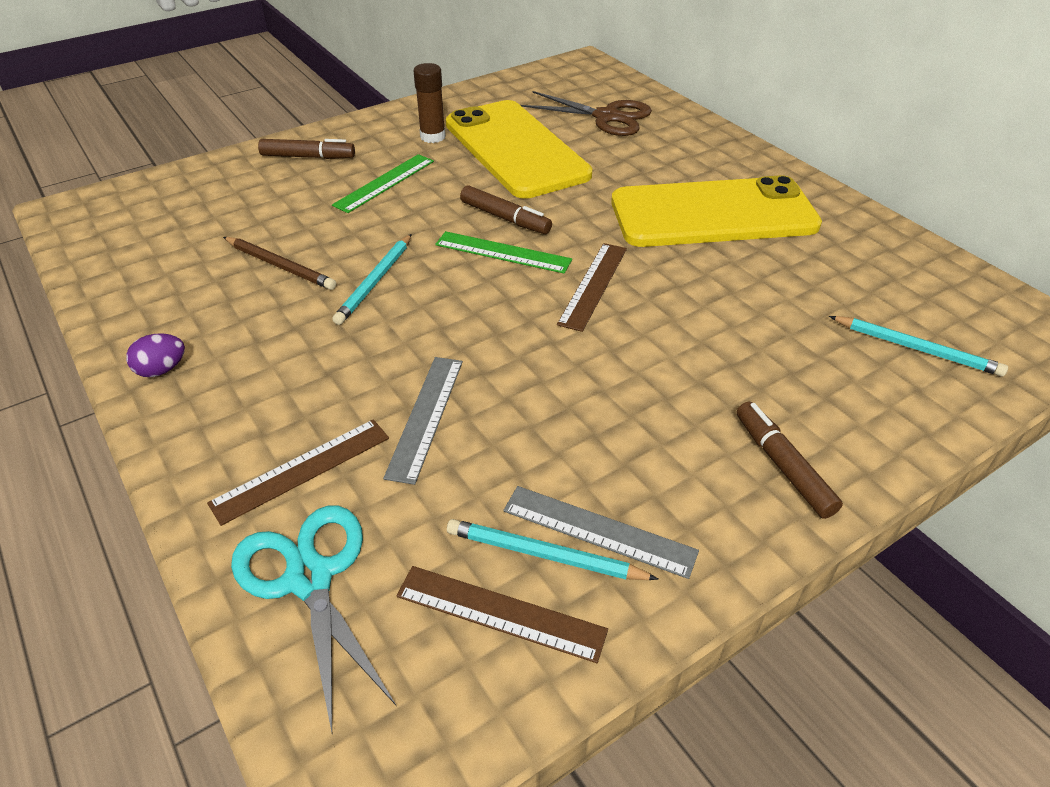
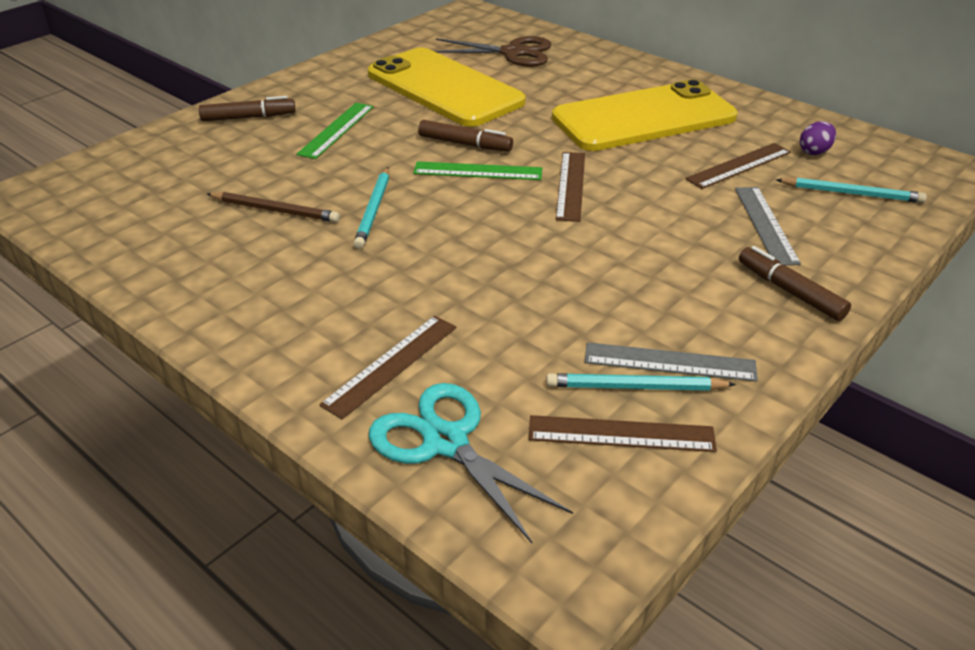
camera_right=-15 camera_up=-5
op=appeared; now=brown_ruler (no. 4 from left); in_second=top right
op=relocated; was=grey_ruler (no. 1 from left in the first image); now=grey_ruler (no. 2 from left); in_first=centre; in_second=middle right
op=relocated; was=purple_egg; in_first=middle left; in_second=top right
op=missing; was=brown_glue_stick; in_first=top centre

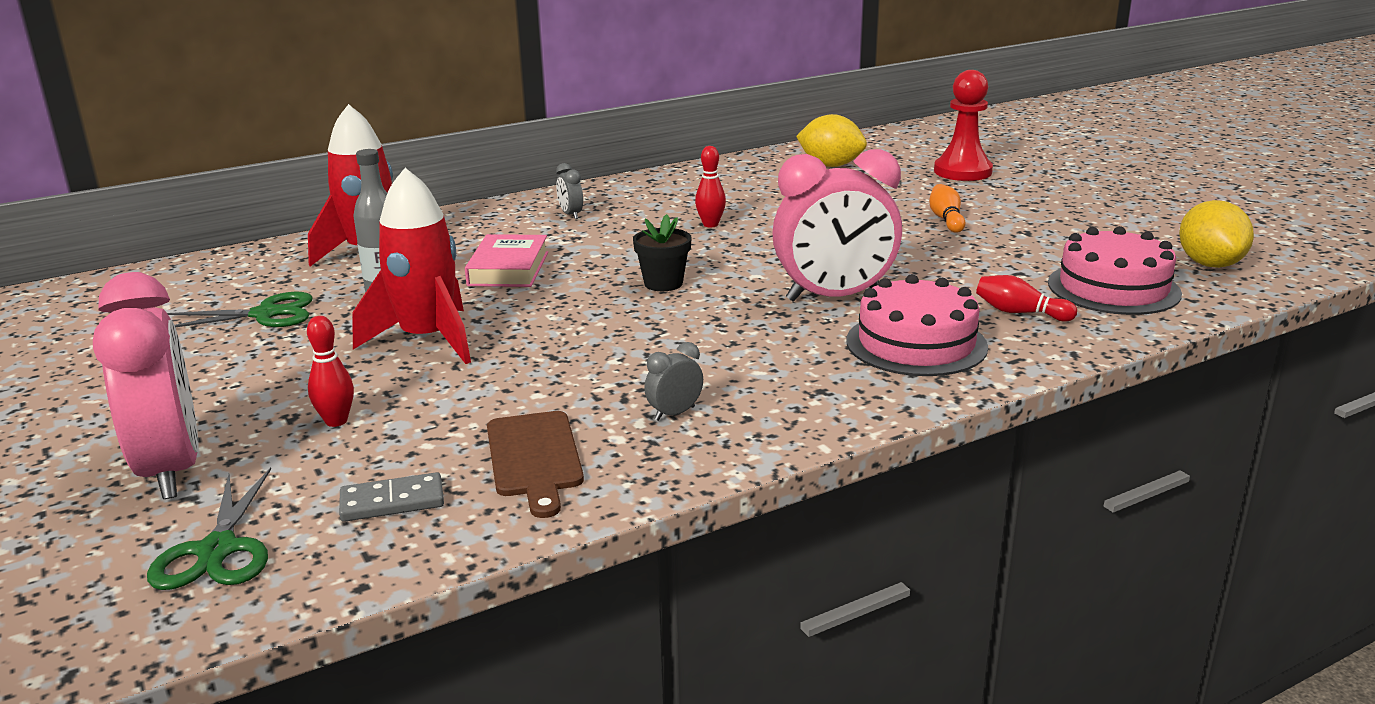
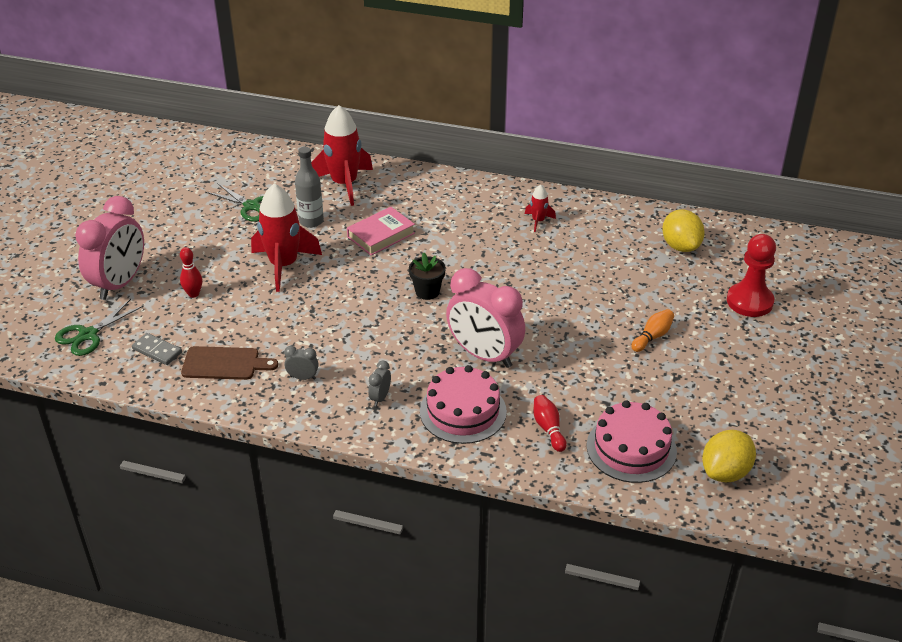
camera_right=45 camera_up=15
op=spun; was=brown_cutting_board; in_first=centre; in_second=middle left; clockwise=-120
op=relocated; was=grey_clock (no. 1 from left in the first image); now=grey_clock (no. 2 from left); in_first=top centre; in_second=centre
op=appeared; now=red_rocket (no. 3 from left); in_second=top centre
op=missing; was=red_bowling_pin (no. 2 from left); in_first=top centre

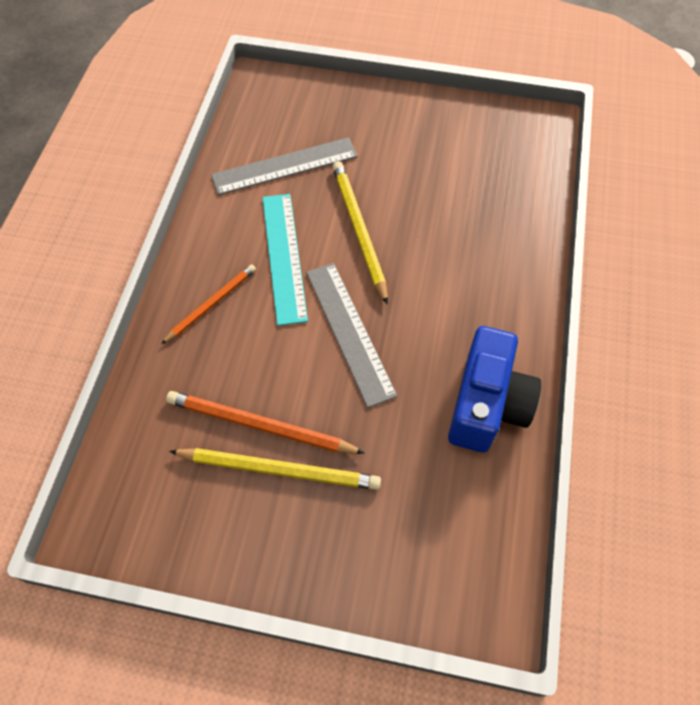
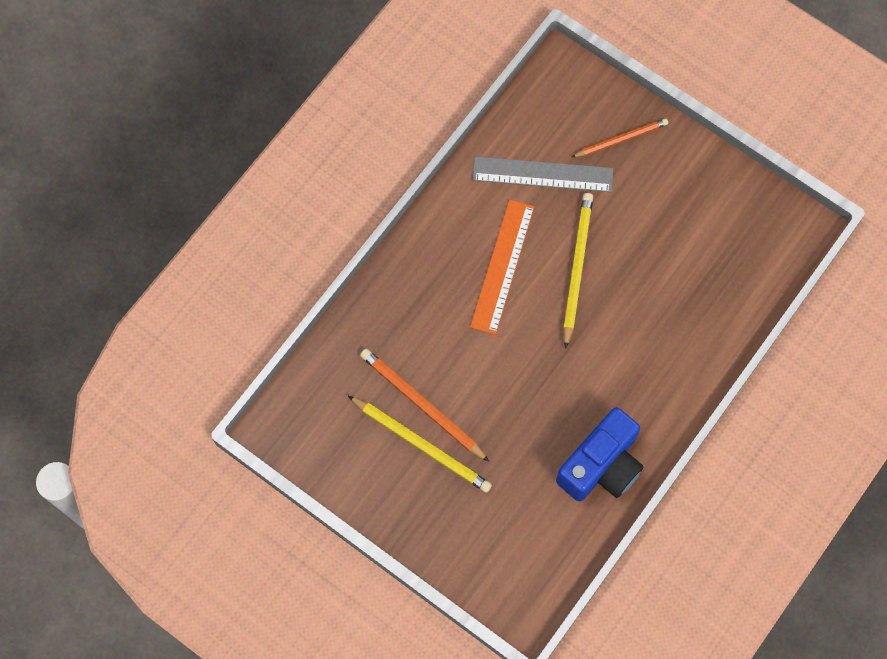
camera_right=25 camera_up=10
op=colour; was=turquoise_ruler; now=orange_ruler; in_first=centre; in_second=centre
op=relocated; was=orange_pencil (no. 1 from left in the first image); now=orange_pencil (no. 2 from left); in_first=middle left; in_second=top right
op=missing; was=grey_ruler (no. 2 from left); in_first=centre

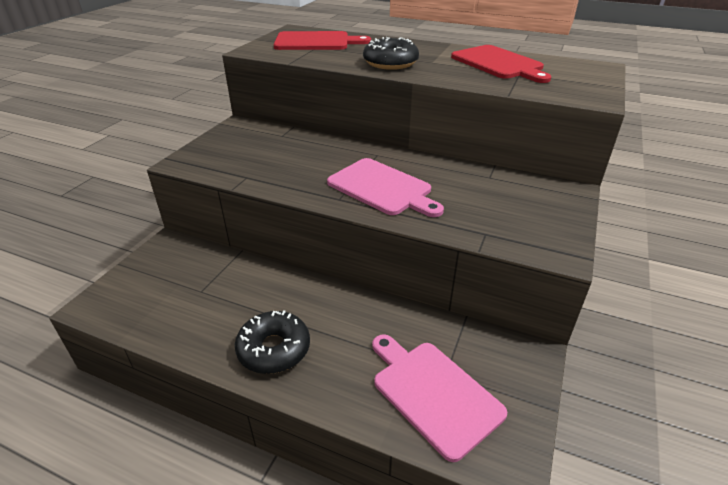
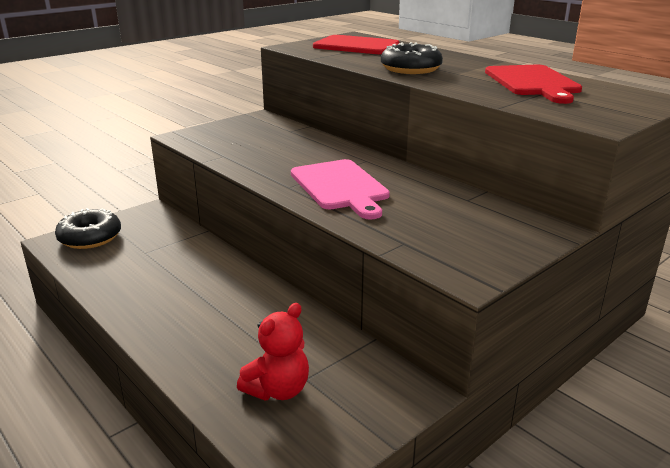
camera_right=25 camera_up=-10
op=relocated; was=black_donut (no. 1 from left); in_first=bottom centre; in_second=middle left
op=exchanged; was=pink_cutting_board (no. 2 from left); now=red_teddy_bear; in_first=bottom centre; in_second=bottom centre

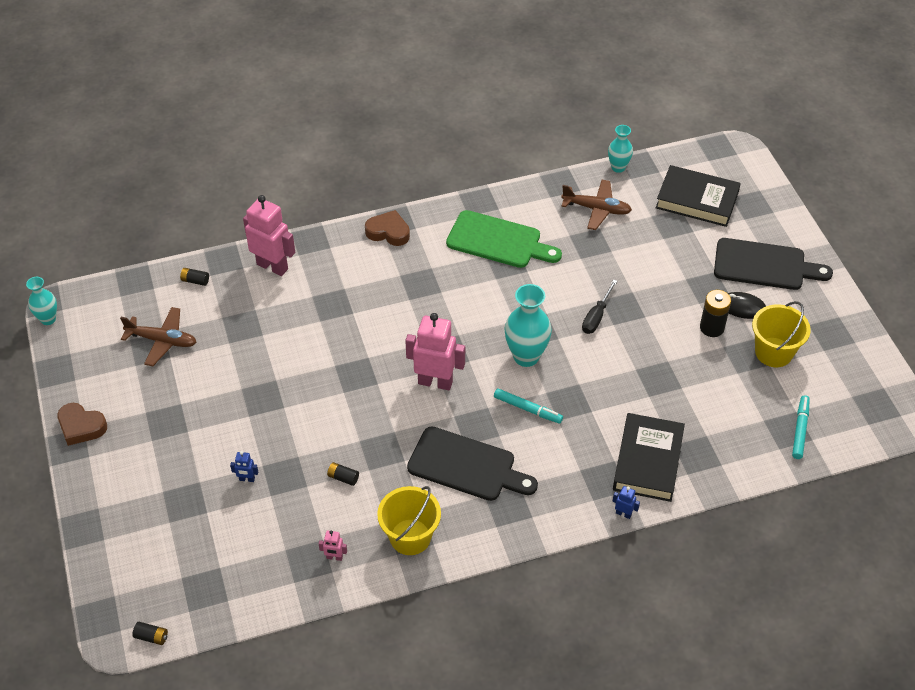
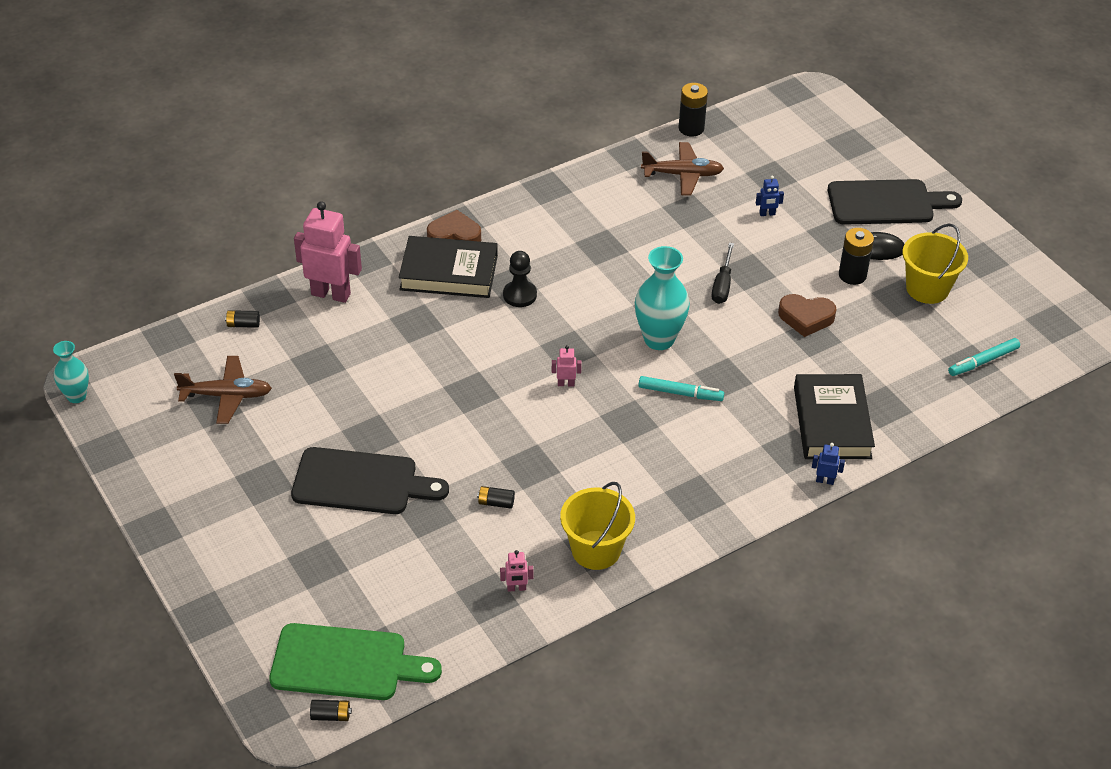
camera_right=-15 camera_up=-5
op=relocated; was=green_cutting_board; in_first=centre; in_second=bottom left
op=relocated; was=black_cutting_board (no. 1 from left); in_first=bottom centre; in_second=middle left
op=relocated; was=black_book (no. 2 from left in the first image); now=black_book (no. 1 from left); in_first=top right; in_second=centre
op=appeared; now=black_pawn; in_second=centre
op=size; was=pink_robot (no. 3 from left); in_first=centre; in_second=centre; ratio=0.43
op=exchanged; was=turquoise_vase (no. 3 from left); now=black_battery (no. 4 from left); in_first=top right; in_second=top centre
op=relocated; was=blue_robot (no. 1 from left); in_first=bottom left; in_second=top right
op=relocated; was=brown_heart (no. 1 from left in the first image); now=brown_heart (no. 2 from left); in_first=middle left; in_second=middle right
op=spun; was=turquoise_marker (no. 2 from left); in_first=middle right; in_second=middle right; clockwise=-120

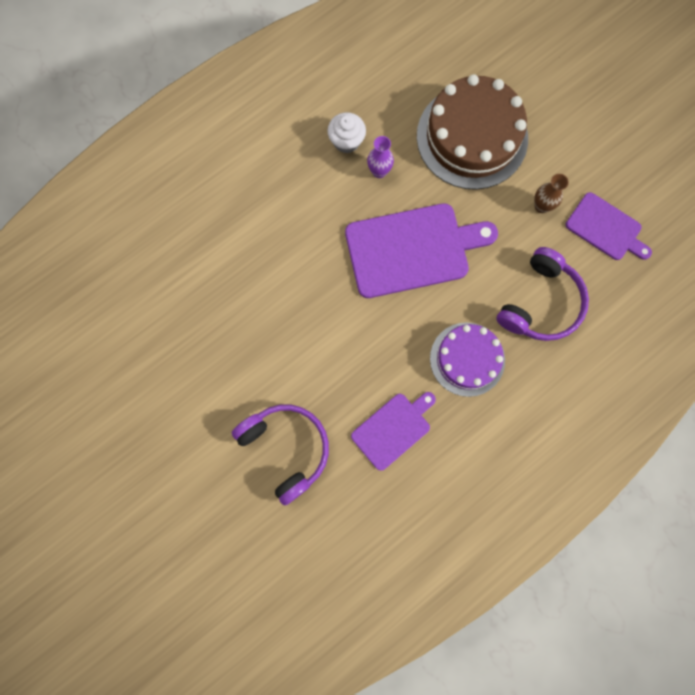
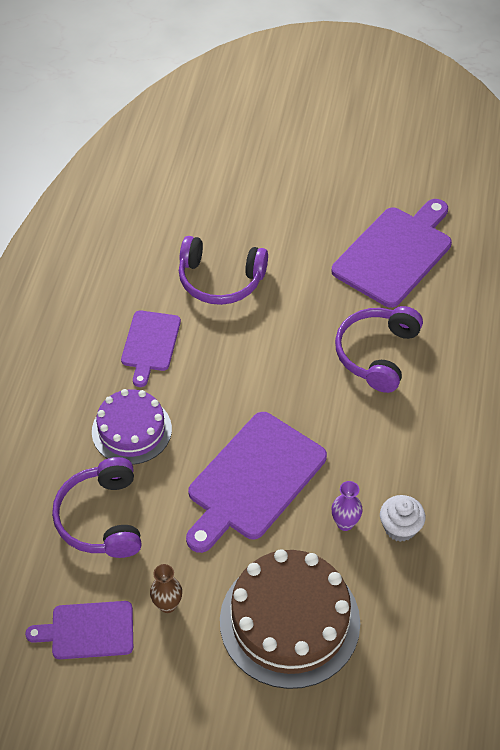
camera_right=140 camera_up=-25
op=appeared; now=purple_cutting_board (no. 4 from left); in_second=middle right
op=appeared; now=purple_headphones (no. 3 from left); in_second=middle right

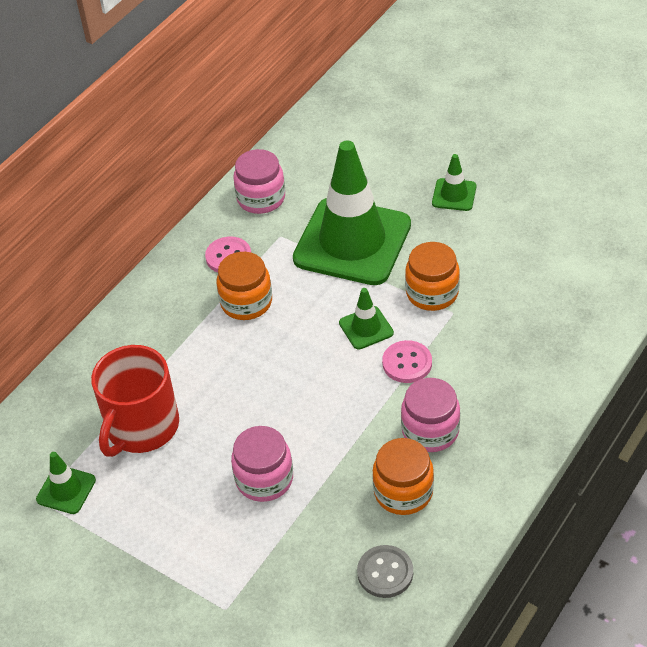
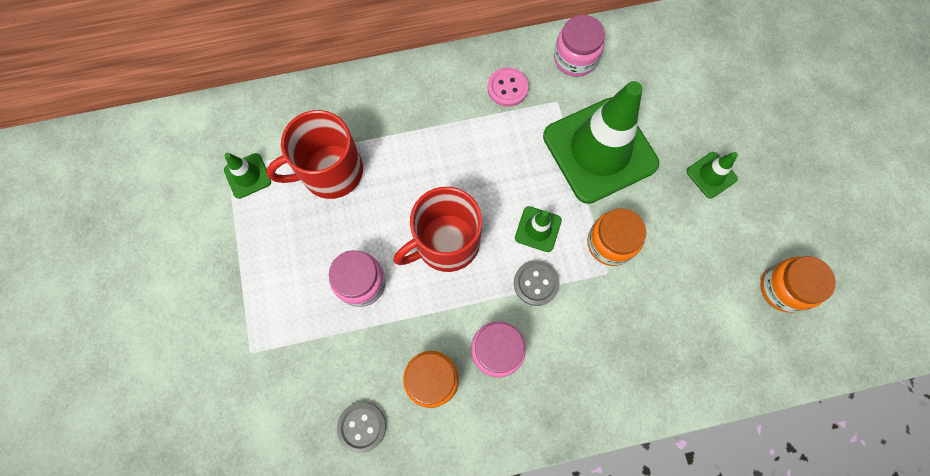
camera_right=40 camera_up=25
op=appeared; now=red_mug (no. 2 from left); in_second=centre
op=colour; was=pink_button (no. 2 from left); now=grey_button (no. 2 from left); in_first=centre; in_second=centre
op=relocated; was=orange_jar (no. 1 from left in the first image); now=orange_jar (no. 3 from left); in_first=centre; in_second=middle right

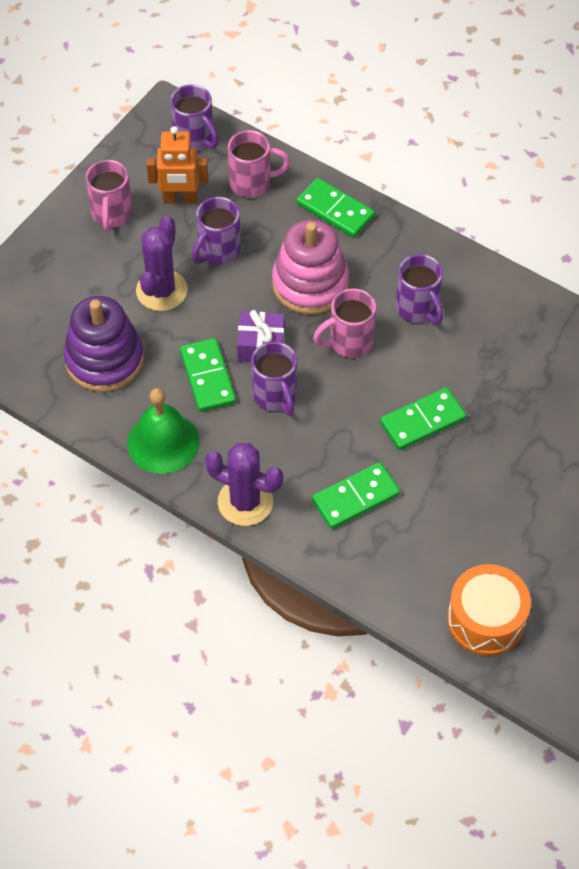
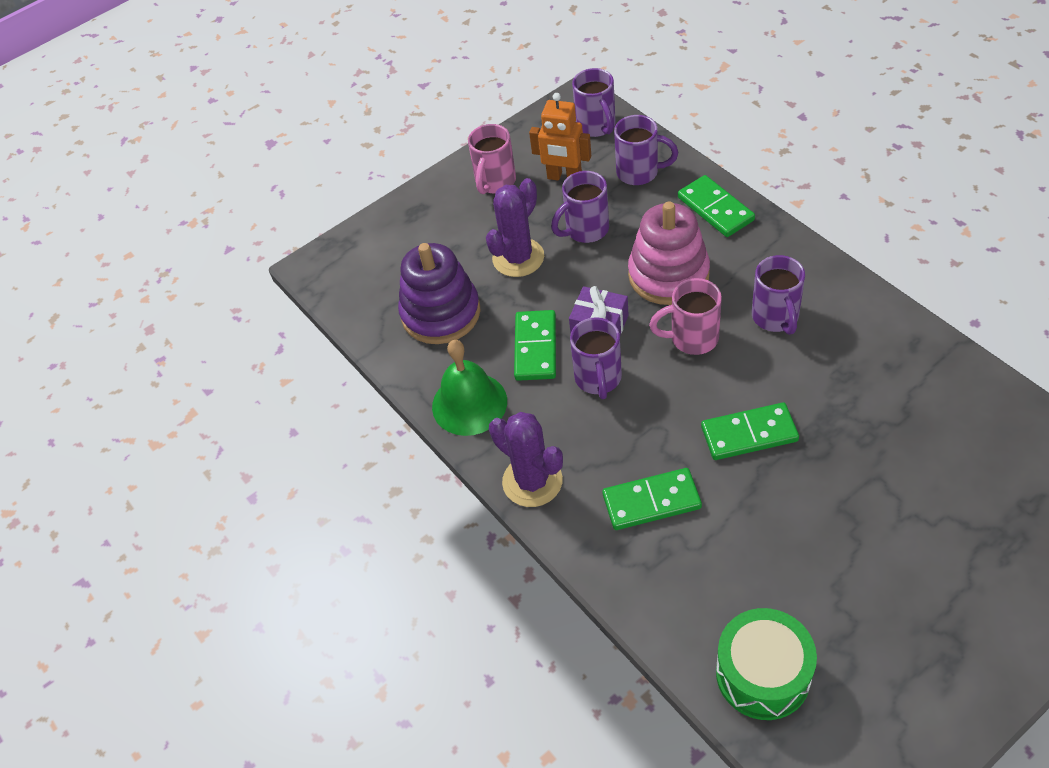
camera_right=25 camera_up=-5
op=colour; was=pink_mug (no. 2 from left); now=purple_mug (no. 4 from left); in_first=top centre; in_second=top centre
op=colour; was=orange_drum; now=green_drum; in_first=bottom right; in_second=bottom right

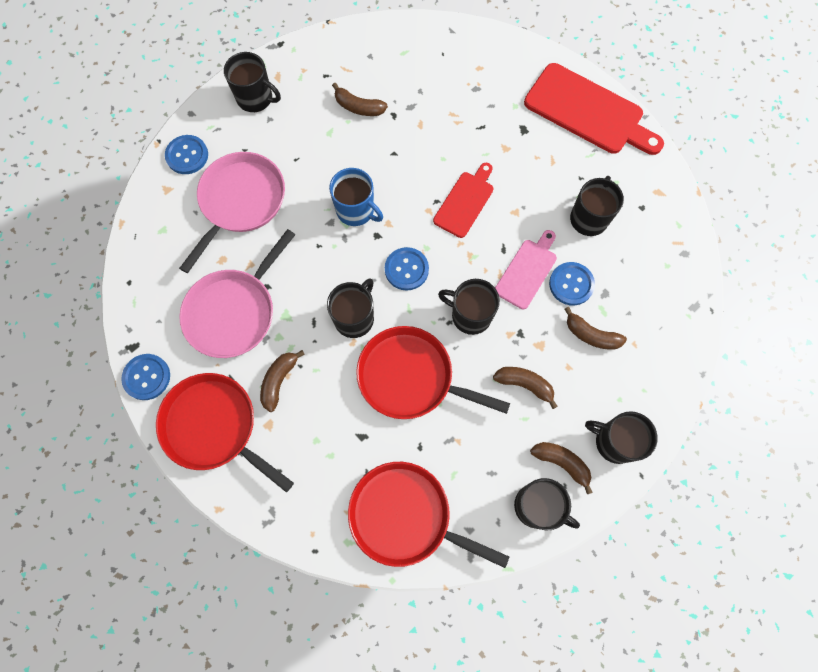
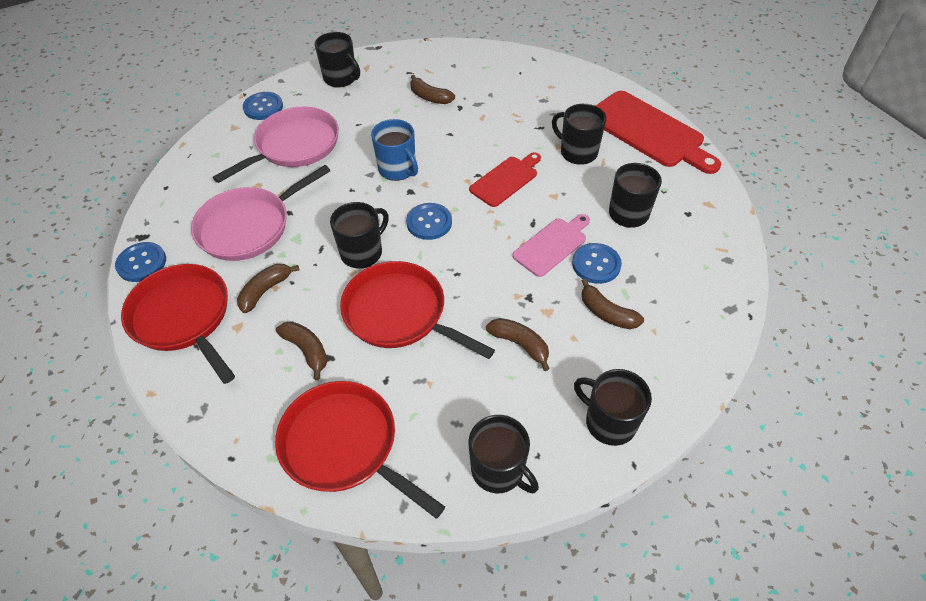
camera_right=15 camera_up=-20
op=relocated; was=brown_banana (no. 4 from left in the first image); now=brown_banana (no. 2 from left); in_first=bottom right; in_second=middle left
op=relocated; was=black_mug (no. 3 from left in the first image); now=black_mug (no. 4 from left); in_first=centre; in_second=top centre

